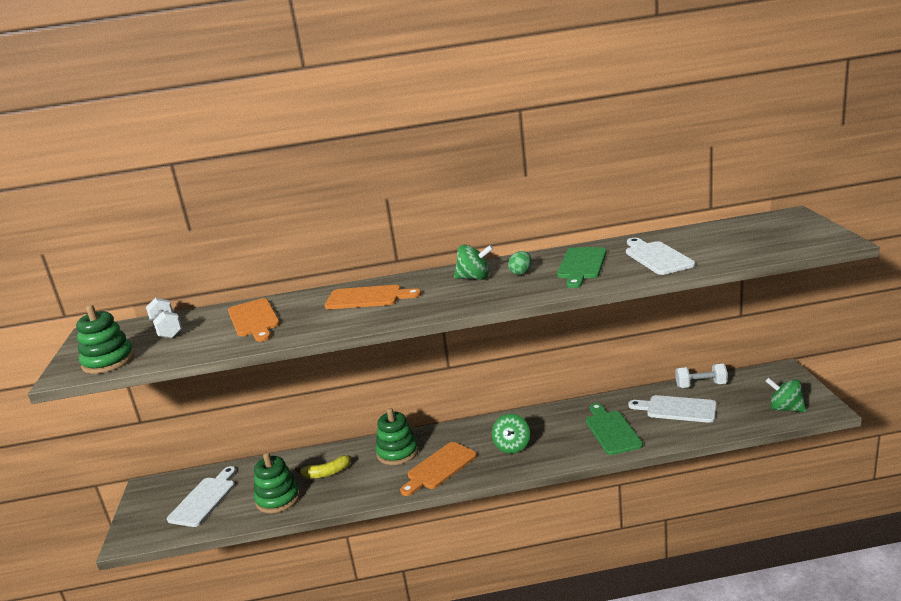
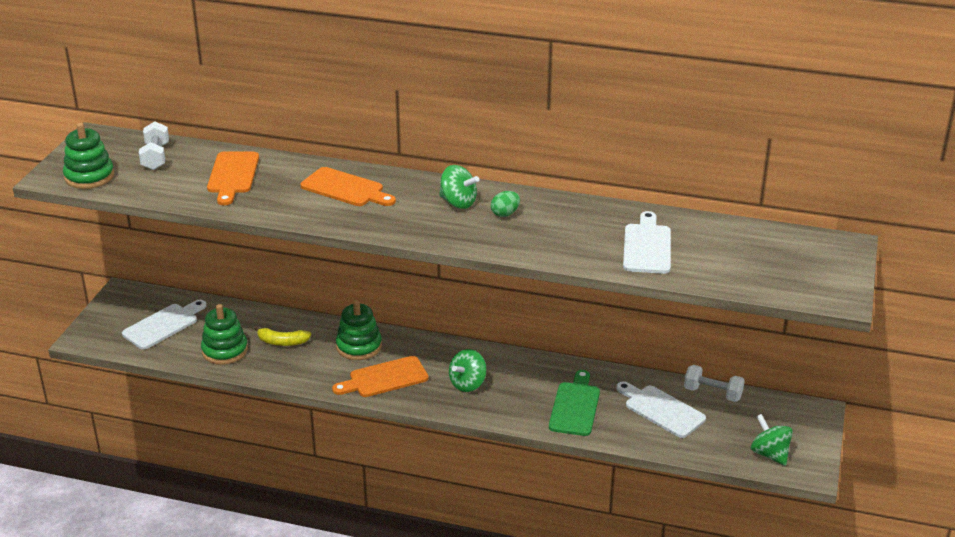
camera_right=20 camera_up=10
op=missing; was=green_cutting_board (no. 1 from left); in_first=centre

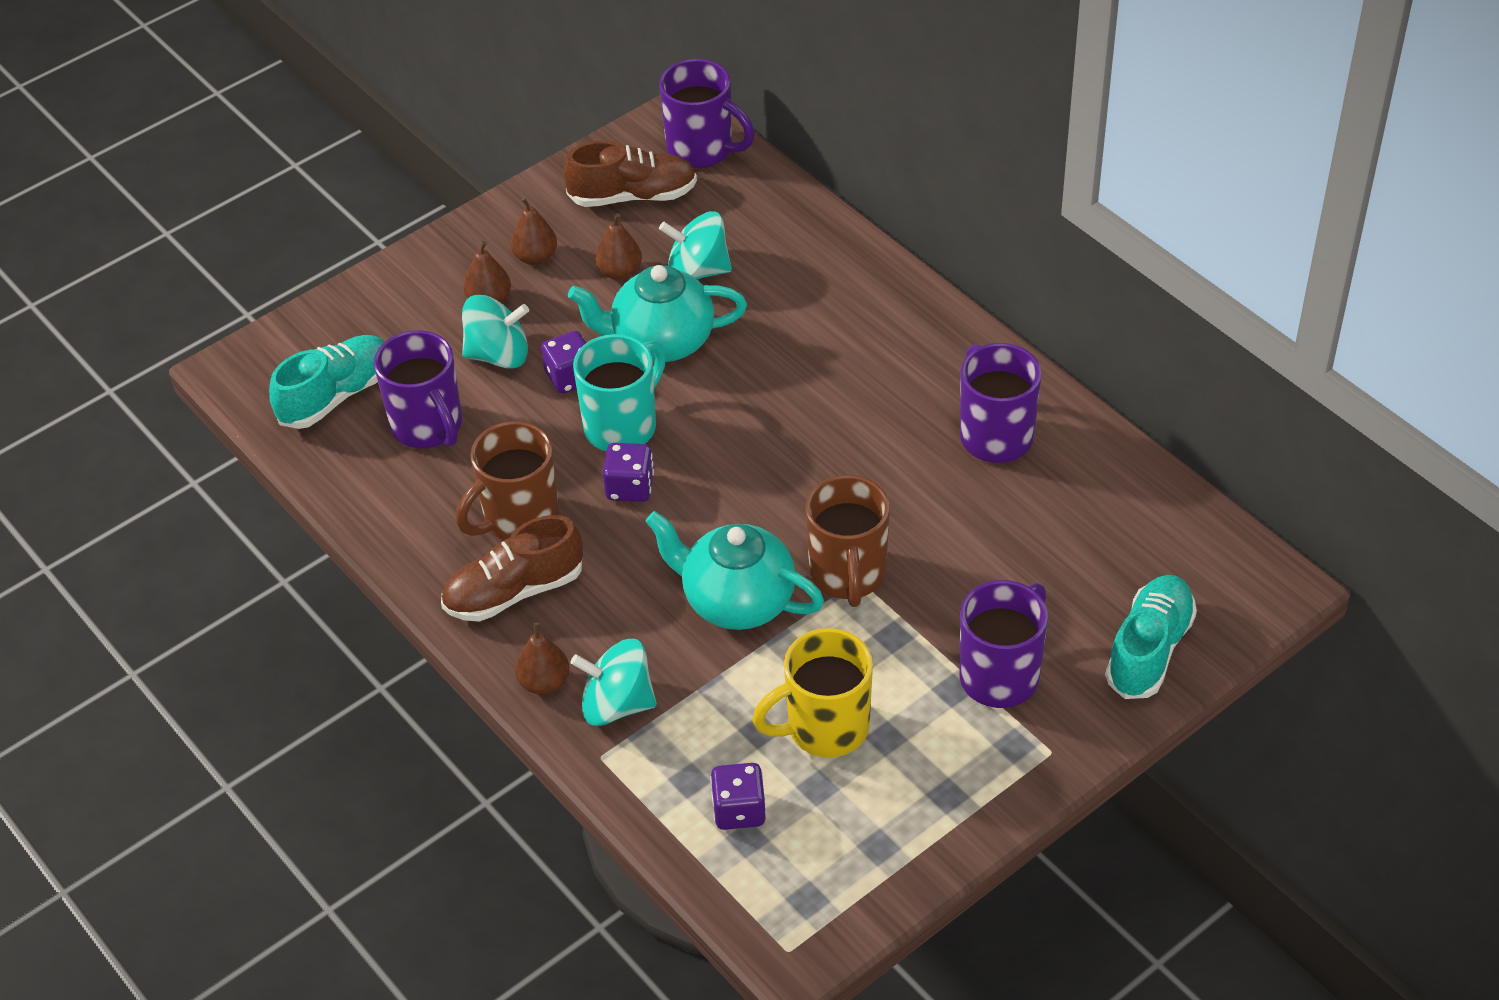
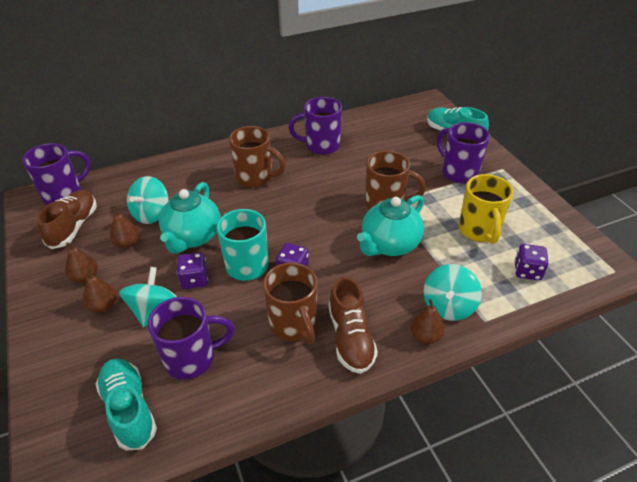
camera_right=-75 camera_up=-5
op=appeared; now=brown_mug (no. 1 from left); in_second=top centre

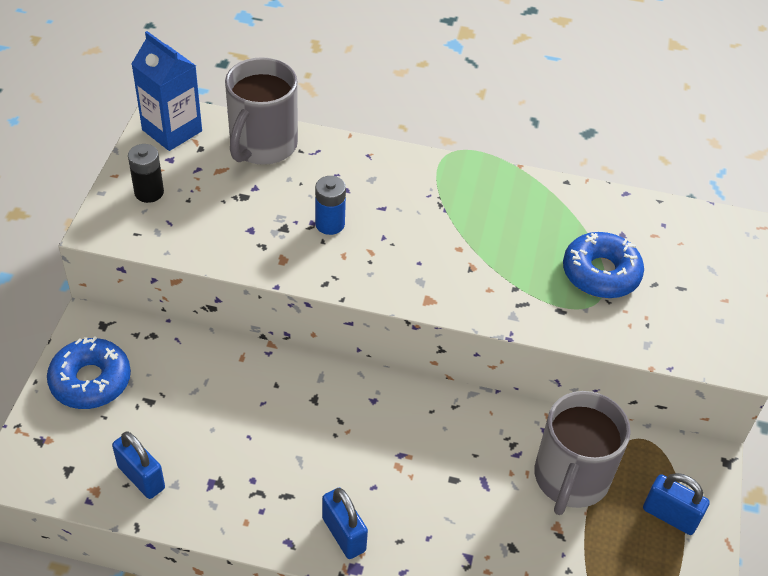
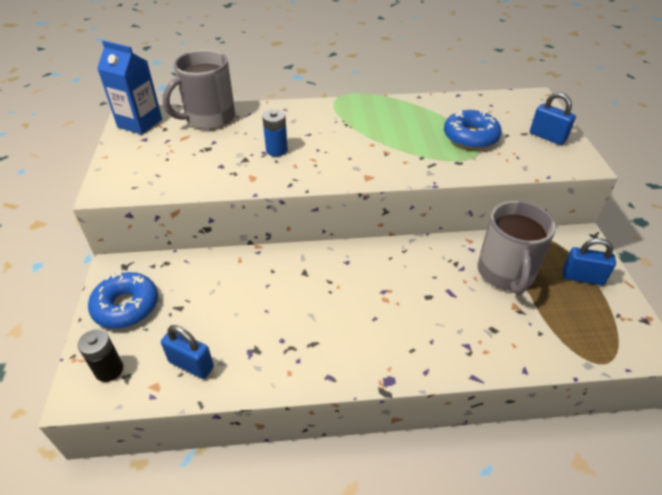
camera_right=-15 camera_up=-5
op=relocated; was=black_battery; in_first=top left; in_second=bottom left
op=spun; was=grey_mug (no. 1 from left); in_first=top centre; in_second=top left; clockwise=45
op=relocated; was=blue_padlock (no. 2 from left); in_first=bottom centre; in_second=top right

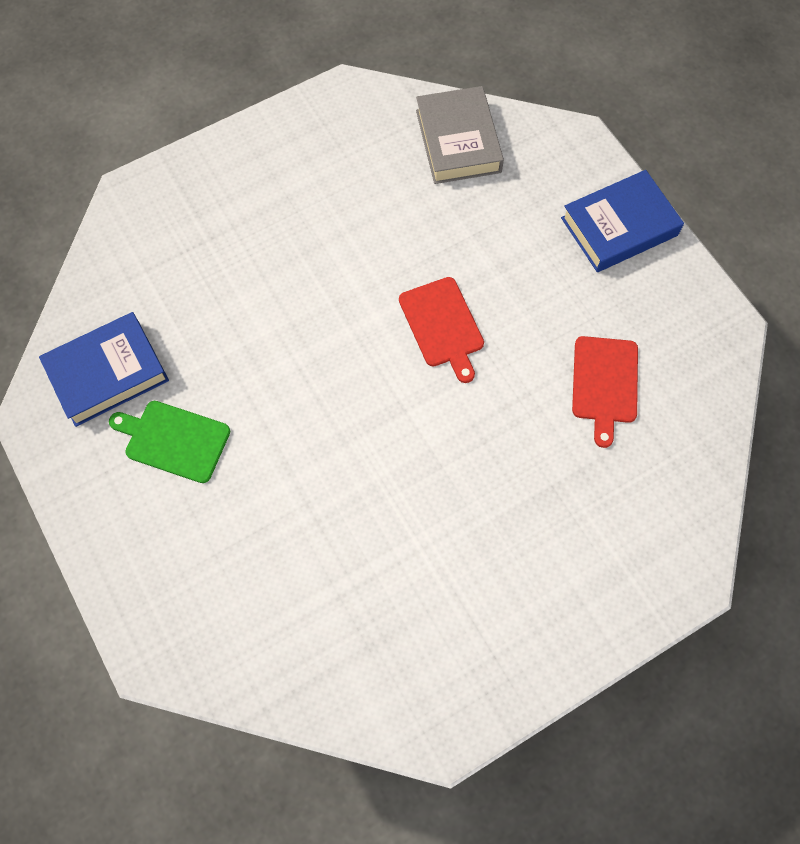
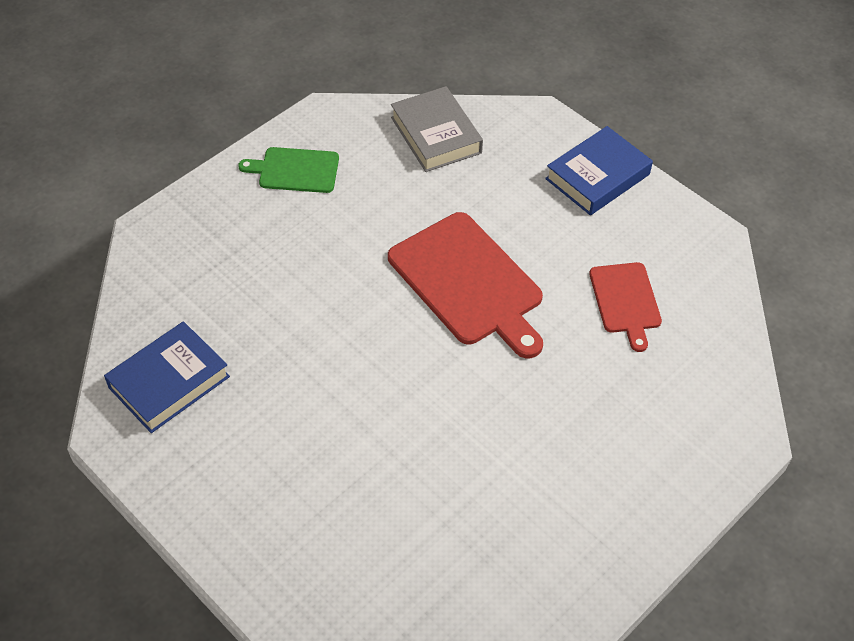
camera_right=-15 camera_up=-15
op=relocated; was=green_cutting_board; in_first=middle left; in_second=top centre
op=size; was=red_cutting_board (no. 1 from left); in_first=centre; in_second=centre; ratio=1.77

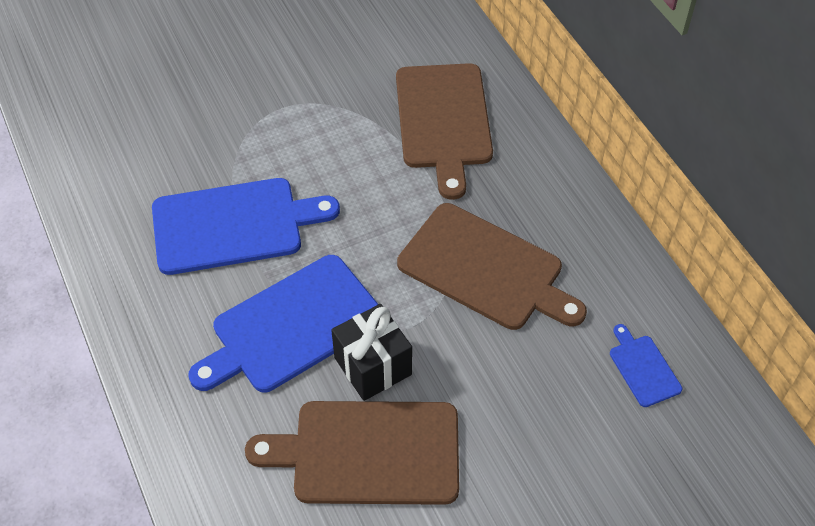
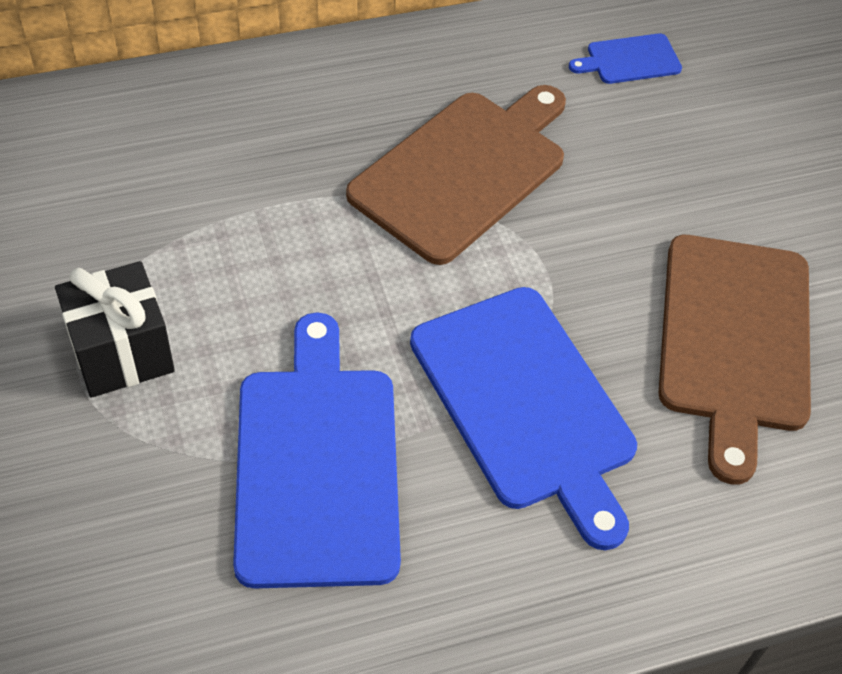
camera_right=-85 camera_up=0
op=relocated; was=black_gift; in_first=bottom centre; in_second=middle left
op=missing; was=brown_cutting_board (no. 2 from left); in_first=top centre

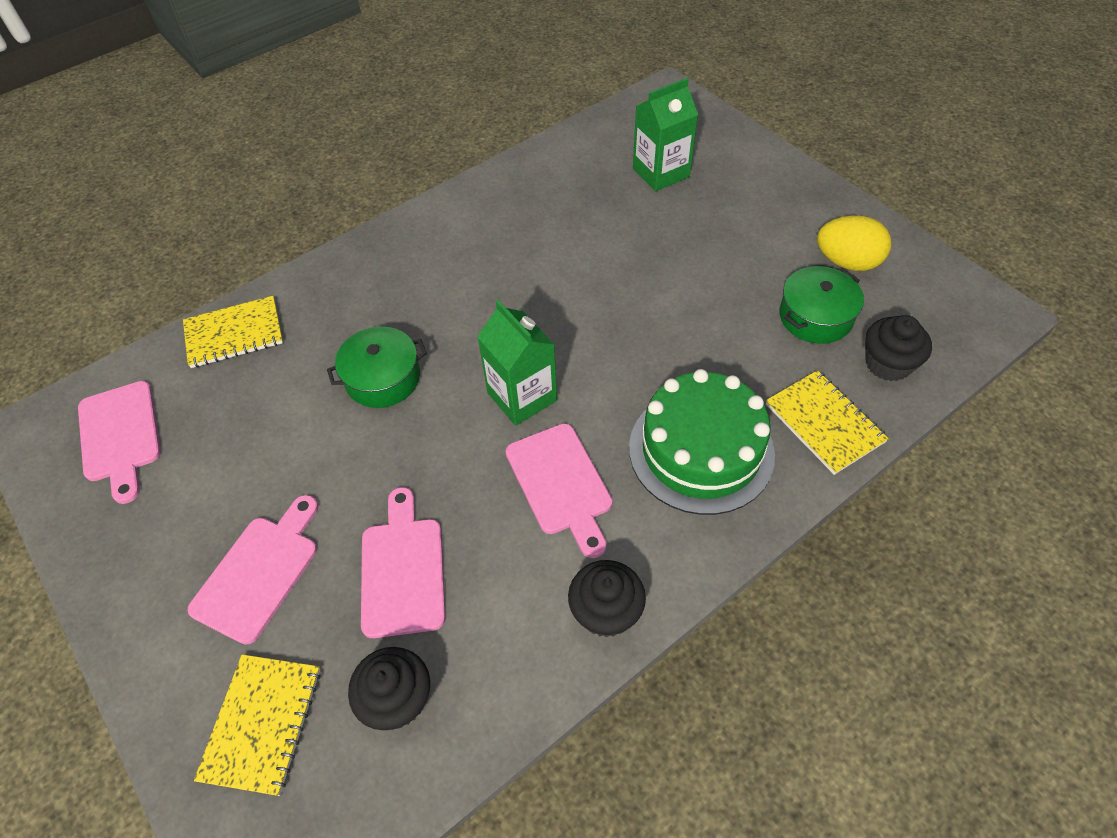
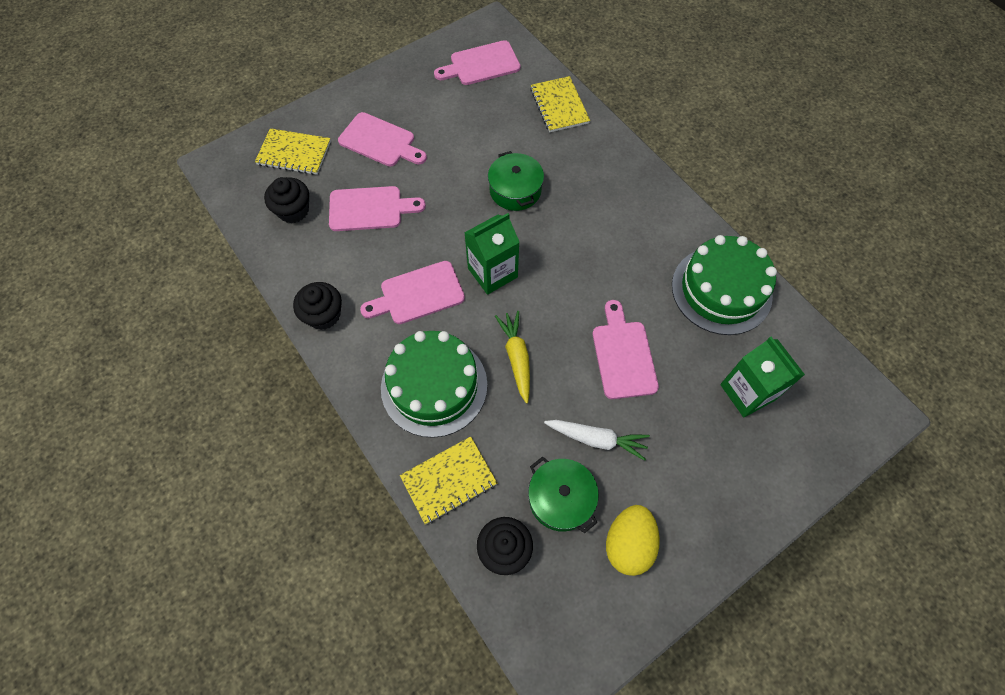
camera_right=90 camera_up=10
op=appeared; now=yellow_carrot; in_second=centre
op=appeared; now=white_carrot; in_second=centre
op=appeared; now=pink_cutting_board (no. 5 from left); in_second=centre
op=appeared; now=green_cake (no. 2 from left); in_second=middle right

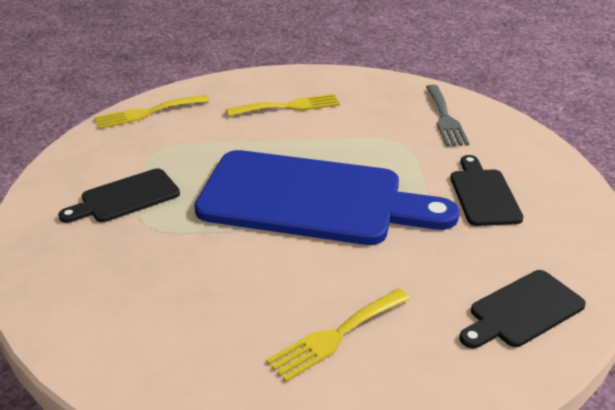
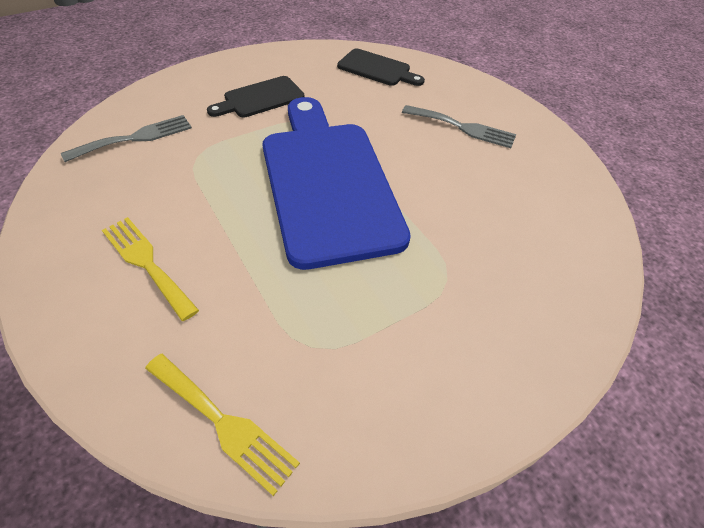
camera_right=-120 camera_up=15
op=colour; was=yellow_fork (no. 3 from left); now=grey_fork (no. 2 from left); in_first=bottom centre; in_second=top centre
op=missing; was=black_cutting_board (no. 1 from left); in_first=middle left

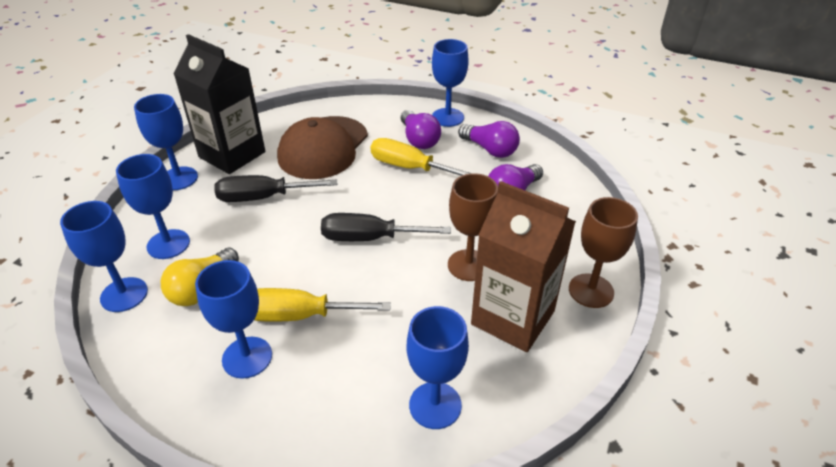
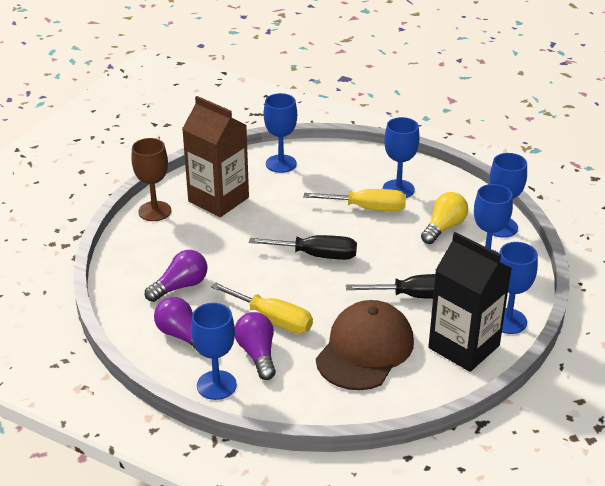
camera_right=-175 camera_up=-5
op=missing; was=brown_goblet (no. 1 from left); in_first=centre

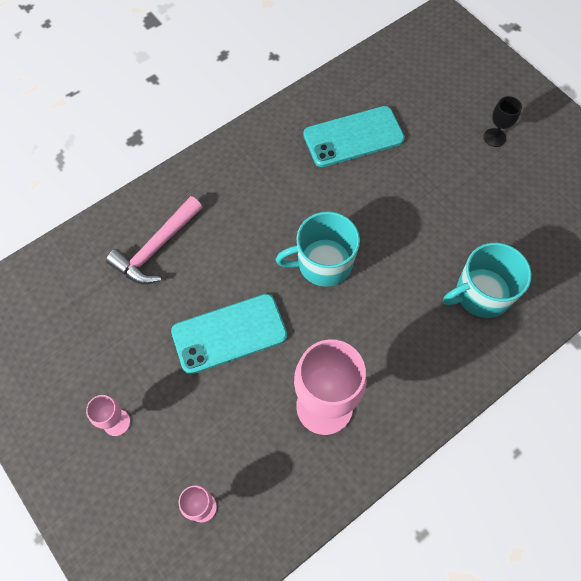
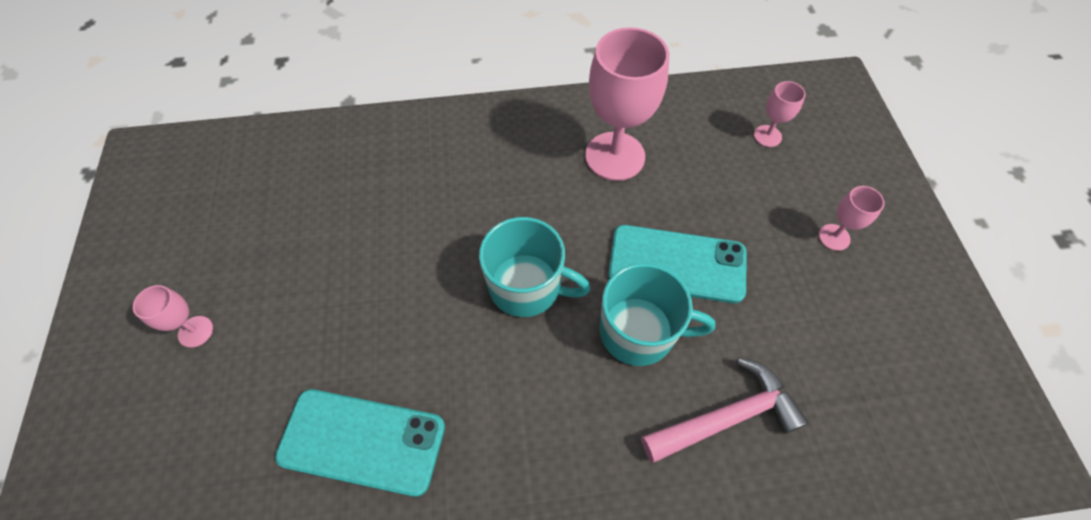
camera_right=-150 camera_up=-5
op=colour; was=black_goblet; now=pink_goblet (no. 1 from left); in_first=top right; in_second=middle left
op=relocated; was=turquoise_mug (no. 2 from left); in_first=middle right; in_second=centre

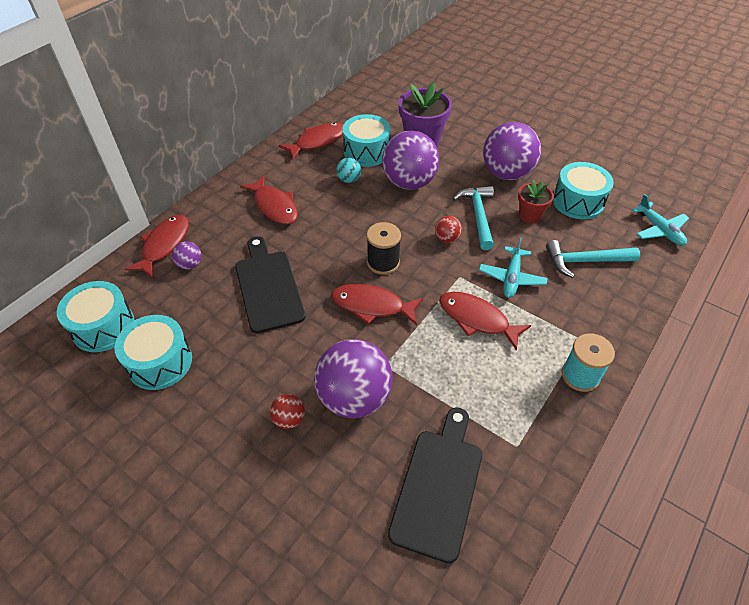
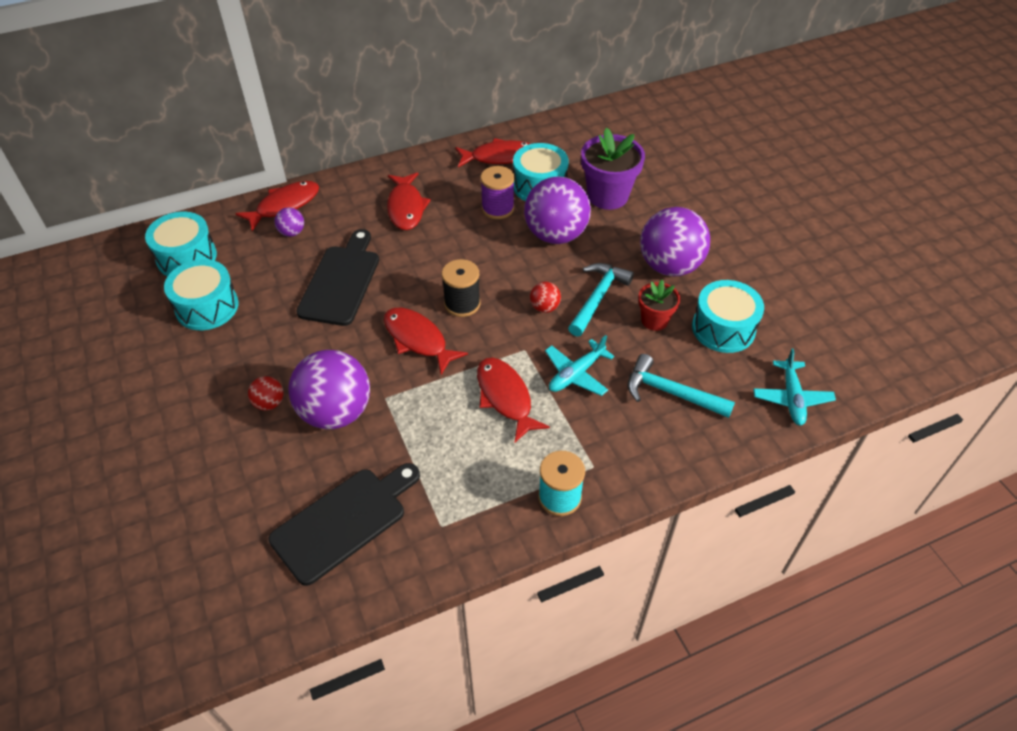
camera_right=30 camera_up=0
op=exchanged; was=turquoise_ball; now=purple_spool; in_first=top centre; in_second=top centre

